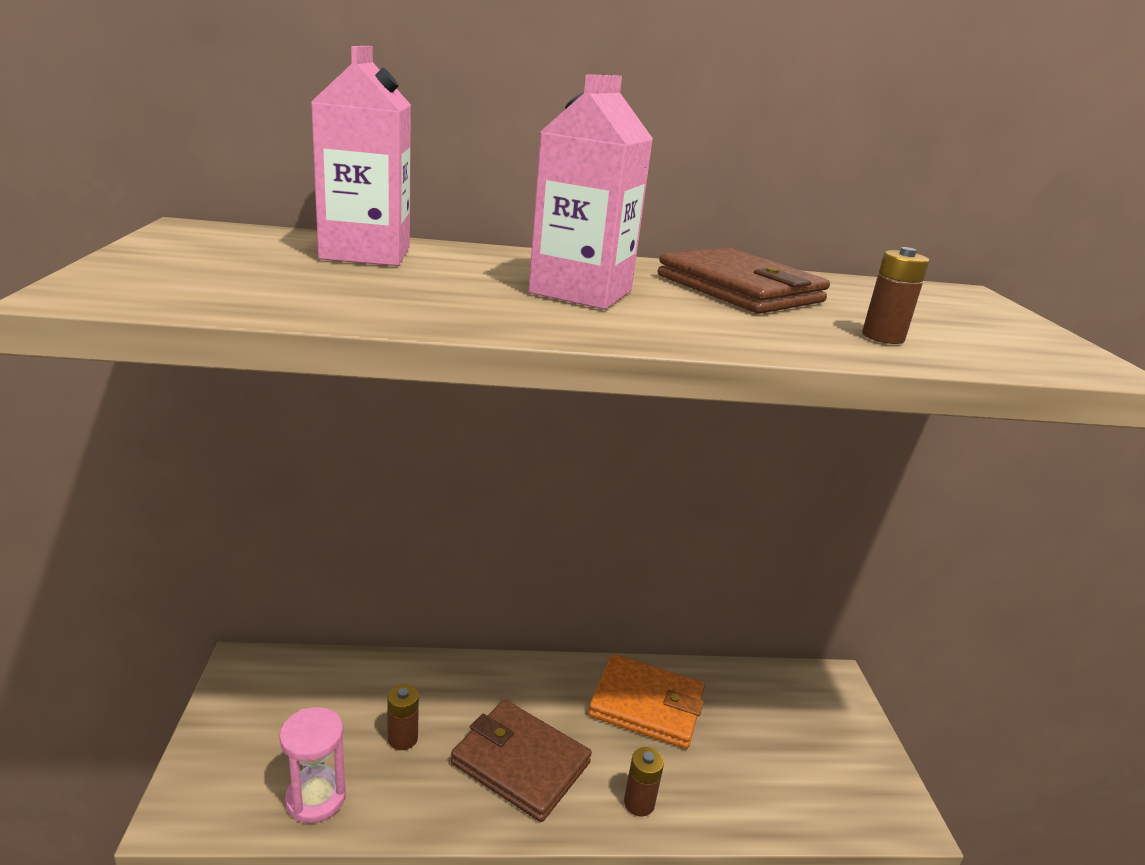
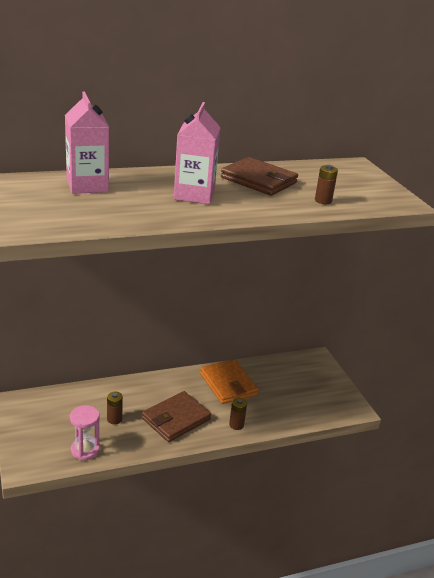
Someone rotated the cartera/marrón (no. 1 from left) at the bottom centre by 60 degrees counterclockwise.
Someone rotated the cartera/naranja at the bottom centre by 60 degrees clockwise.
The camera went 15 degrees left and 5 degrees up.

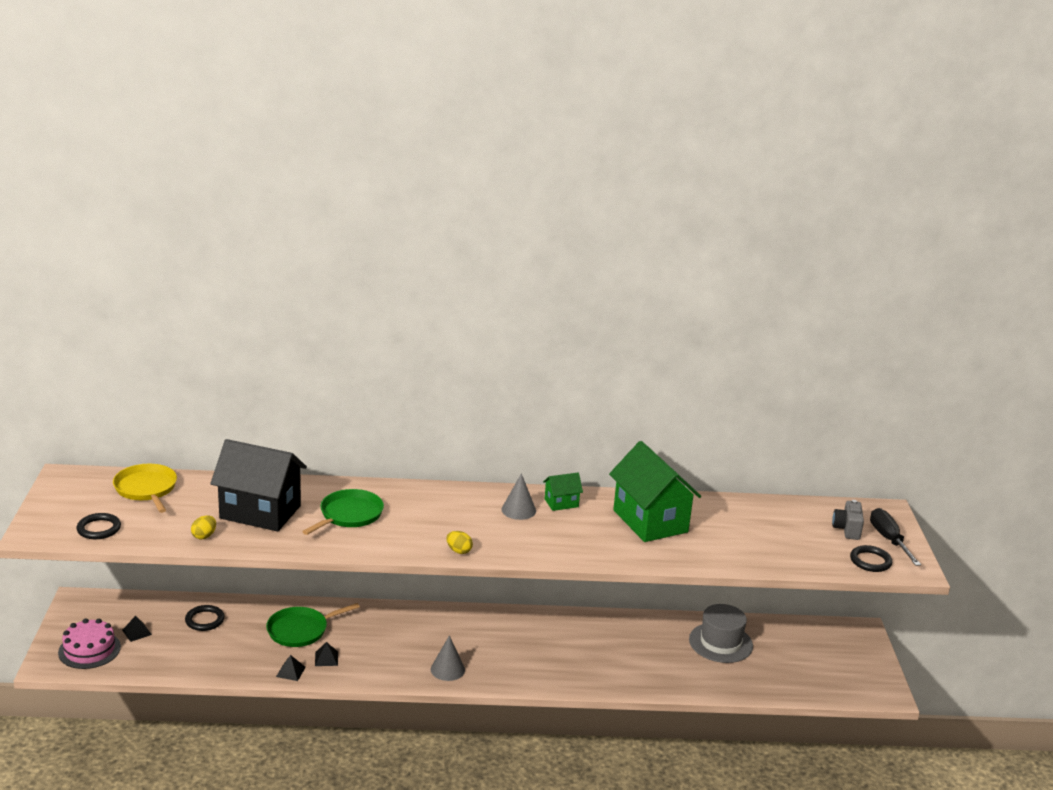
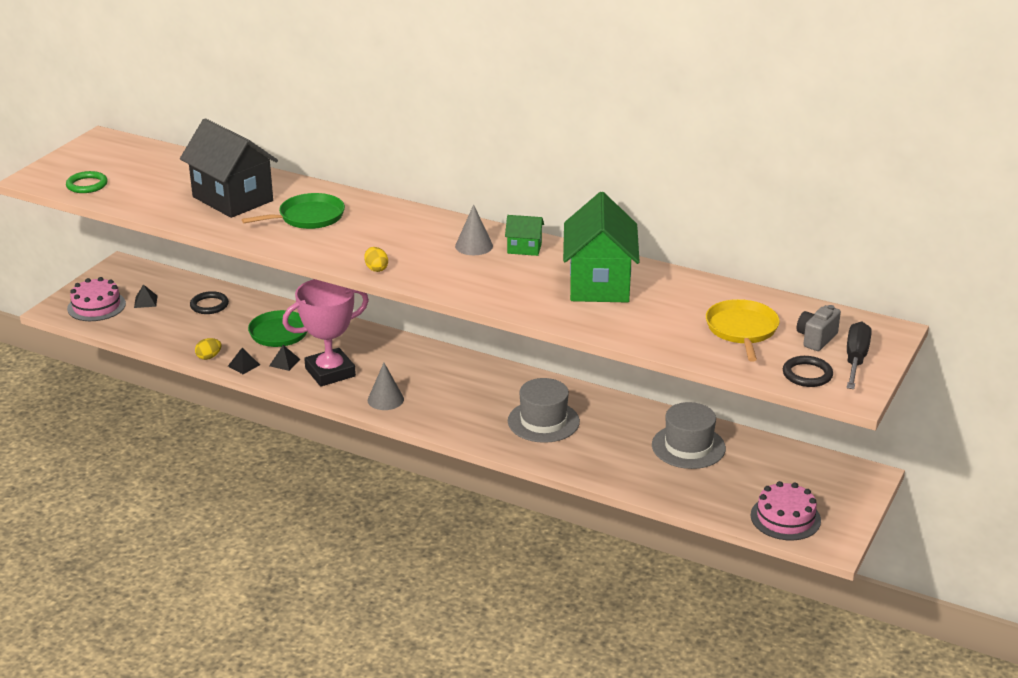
Someone put down the trofeo/rosa at the middle left.
Someone put down the sombrero/gris (no. 1 from left) at the centre.
Someone put down the tarta/rosa (no. 2 from left) at the bottom right.
Someone carried the sartén/amarillo from the middle left to the middle right.
Someone carried the huevo/amarillo (no. 1 from left) from the bottom left to the middle left.
Someone repainted the anillo/negro (no. 1 from left) at the middle left, which became the anillo/verde at the top left.
The camera went 30 degrees right and 5 degrees up.

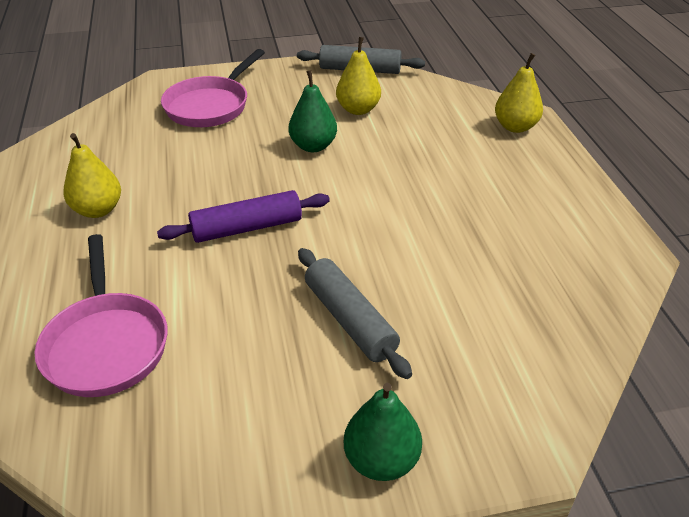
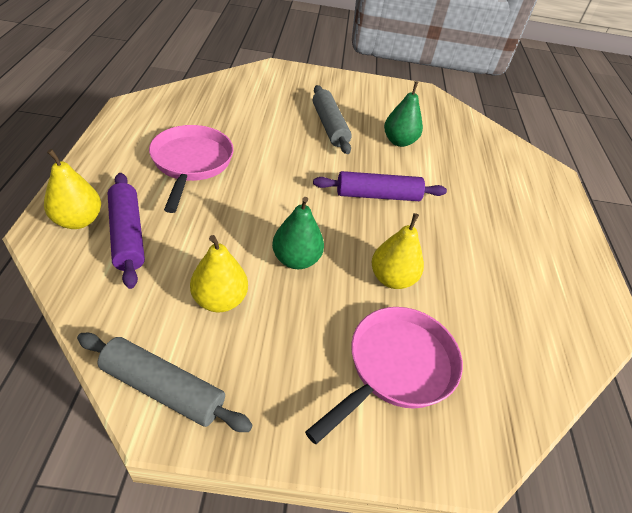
Someone put down the rodillo/morado (no. 1 from left) at the middle left.
Someone carried the sartén/rosa (no. 1 from left) from the middle left to the top left.
Someone carried the pera/amarillo (no. 1 from left in the first image) from the middle left to the centre.
Someone carried the pera/verde (no. 2 from left) from the bottom centre to the top centre.
The camera went 170 degrees left and 5 degrees up.

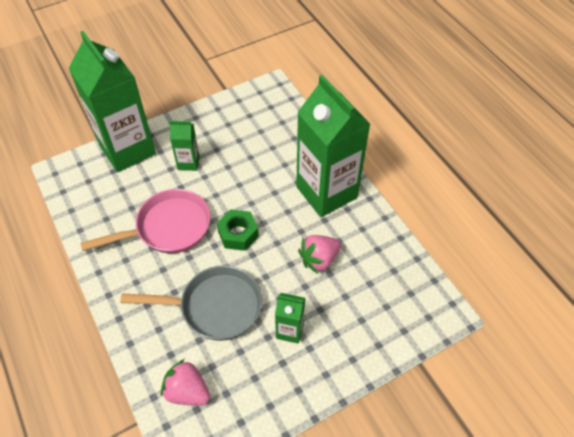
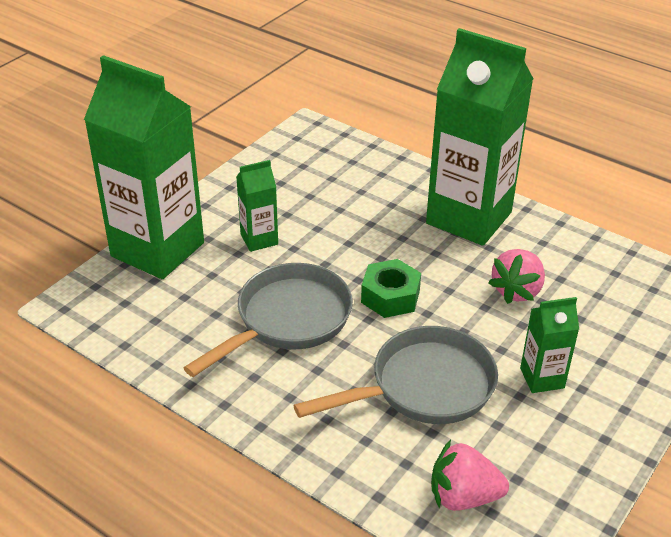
Someone repainted the sartén/rosa at the middle left, which became the sartén/gris (no. 1 from left) at the centre.
The camera went 25 degrees left and 15 degrees down.

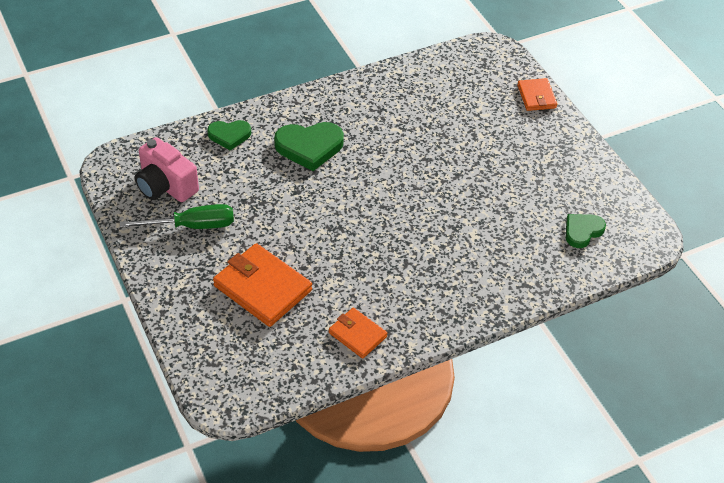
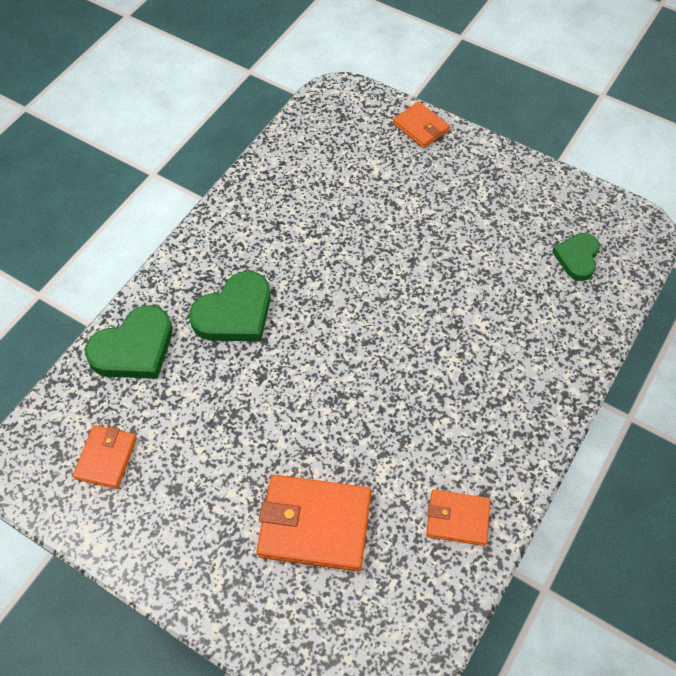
Someone took away the destornillador/verde at the middle left.
Someone swapped the cámara/rosa at the middle left for the cartera/naranja (no. 1 from left) at the bottom left.
Someone scaled the corazón/verde (no. 1 from left) at the top left by 1.59.
The camera went 30 degrees left and 10 degrees up.

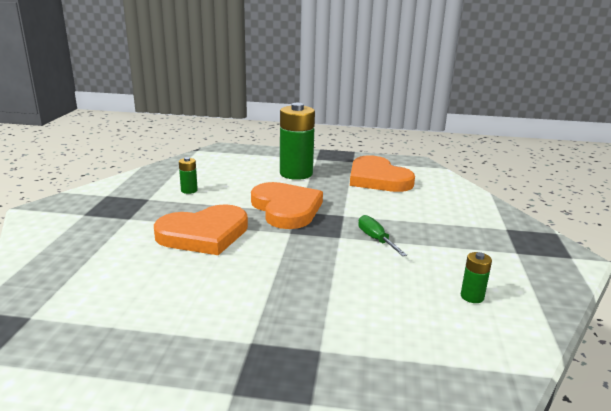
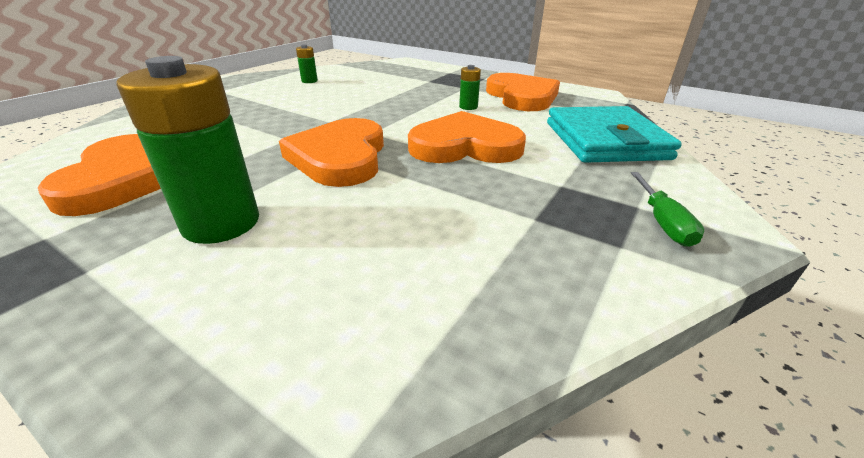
Someone put down the corazón/naranja (no. 4 from left) at the top centre.
Someone put down the cartera/turquesa at the top right.
Someone carried the pila/verde (no. 1 from left in the first image) from the middle left to the top centre.
Someone carried the destornillador/verde from the centre to the middle right.
The camera went 155 degrees left and 10 degrees up.

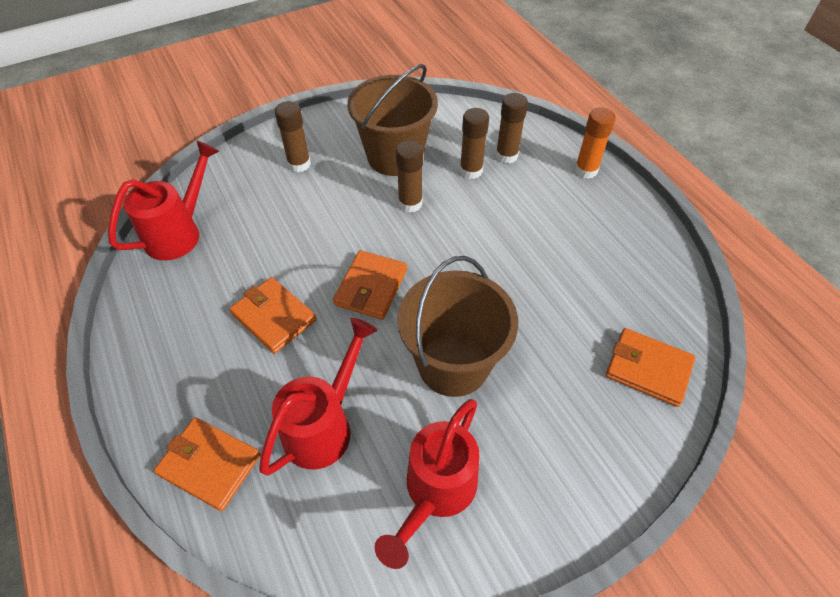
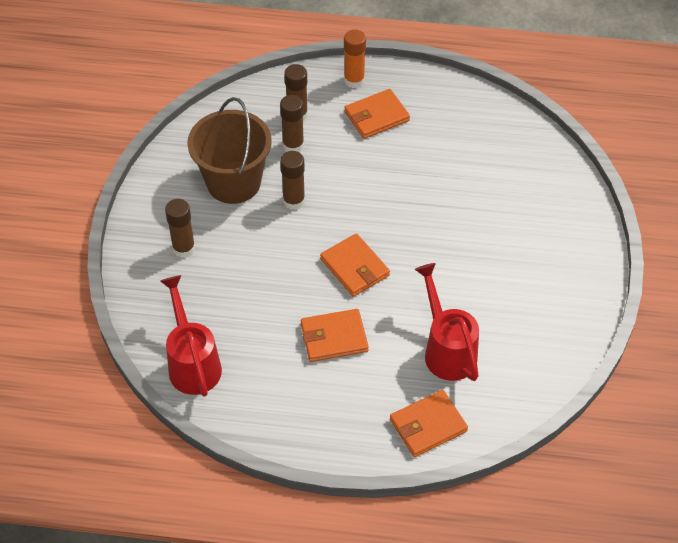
Someone took away the regadera/rojo (no. 3 from left) at the bottom centre.
Someone took away the balde/marrón (no. 2 from left) at the centre.
Someone carried the cartera/naranja (no. 4 from left in the first image) from the middle right to the top centre.
The camera went 55 degrees left and 0 degrees up.

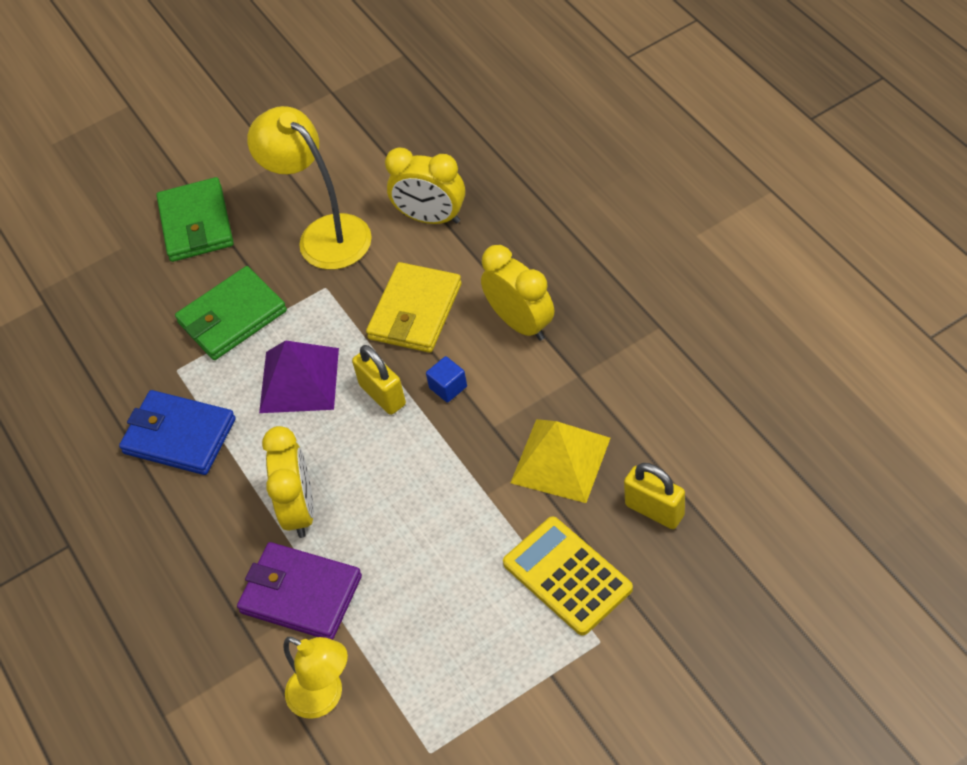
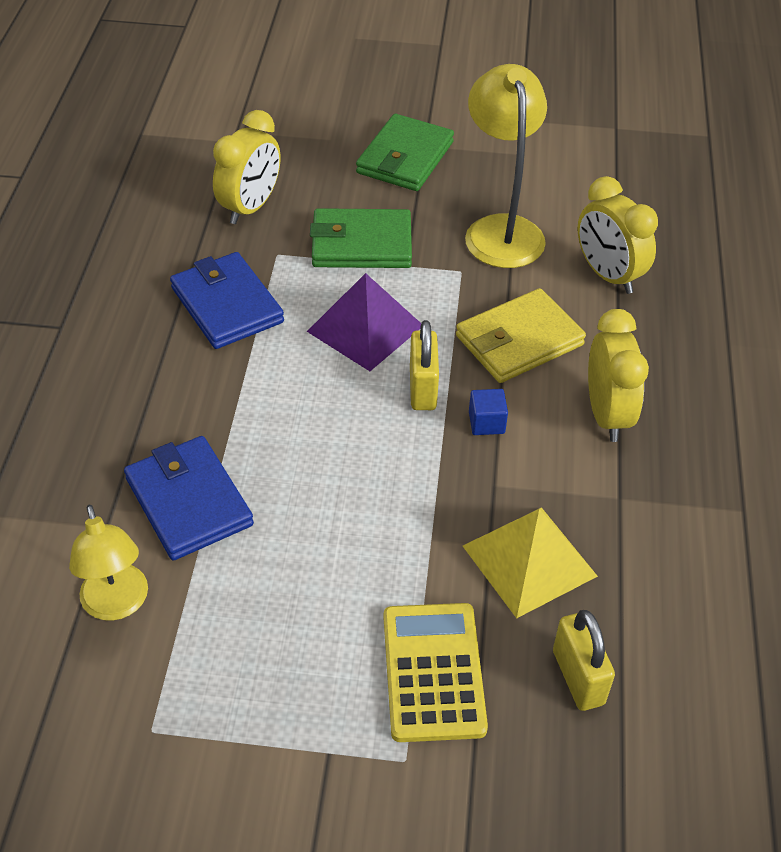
Someone carried the despertador/amarillo (no. 1 from left) from the middle left to the top left.
Someone repainted the cartera/morado at the bottom left, which became the cartera/azul (no. 1 from left) at the middle left.
The camera went 30 degrees right and 5 degrees down.

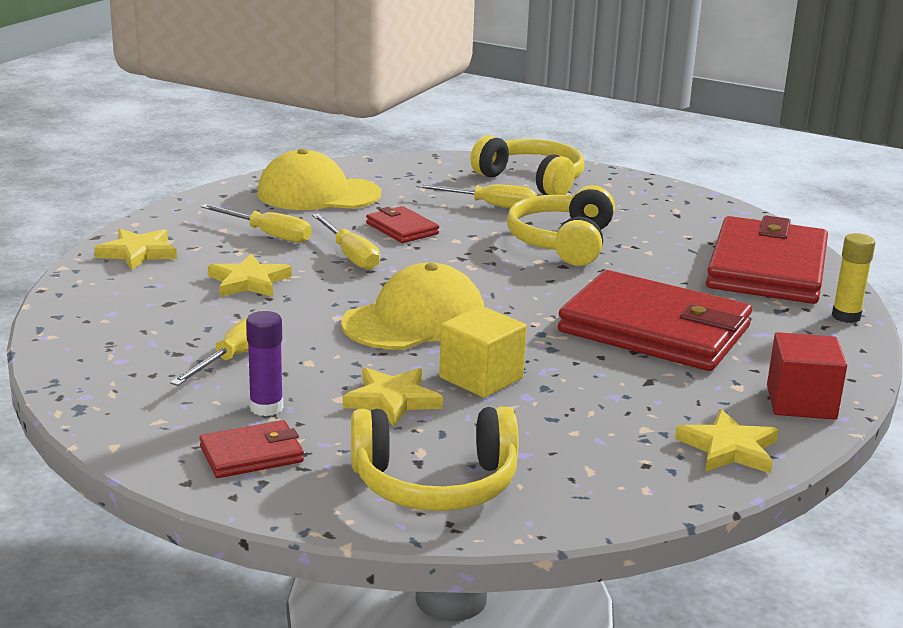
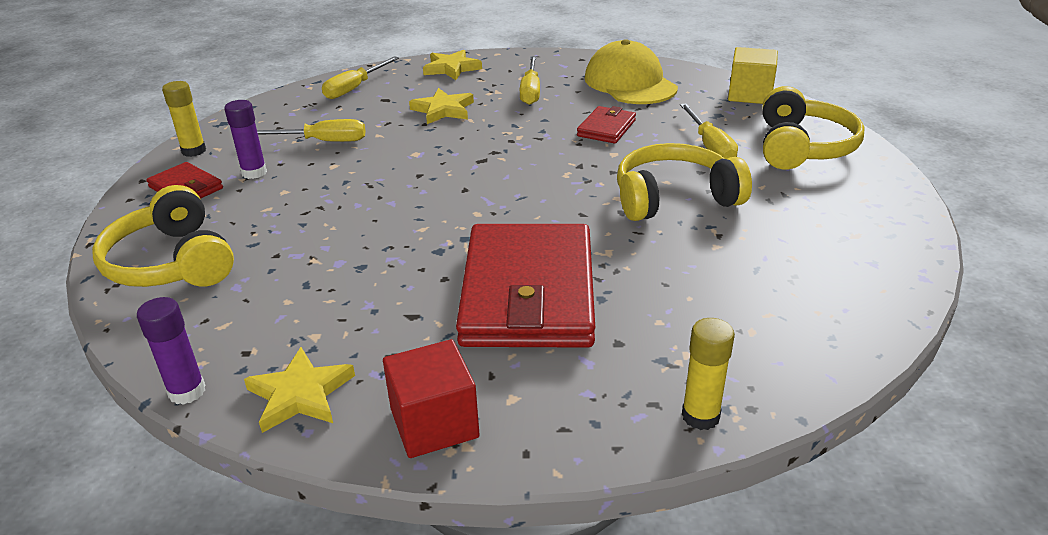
Someone took away the gorra/amarillo (no. 2 from left) at the centre.
Someone took away the estrella/amarillo (no. 3 from left) at the centre.
Someone took away the cartera/rojo (no. 4 from left) at the middle right.
Someone put down the barra de pegamento/morado (no. 1 from left) at the middle left.
Someone put down the barra de pegamento/amarillo (no. 1 from left) at the top left.
Someone carried the destornillador/amarillo (no. 3 from left in the first image) from the centre to the top centre.
Someone carried the cubo/amarillo from the centre to the top right.
The camera went 65 degrees right and 10 degrees up.

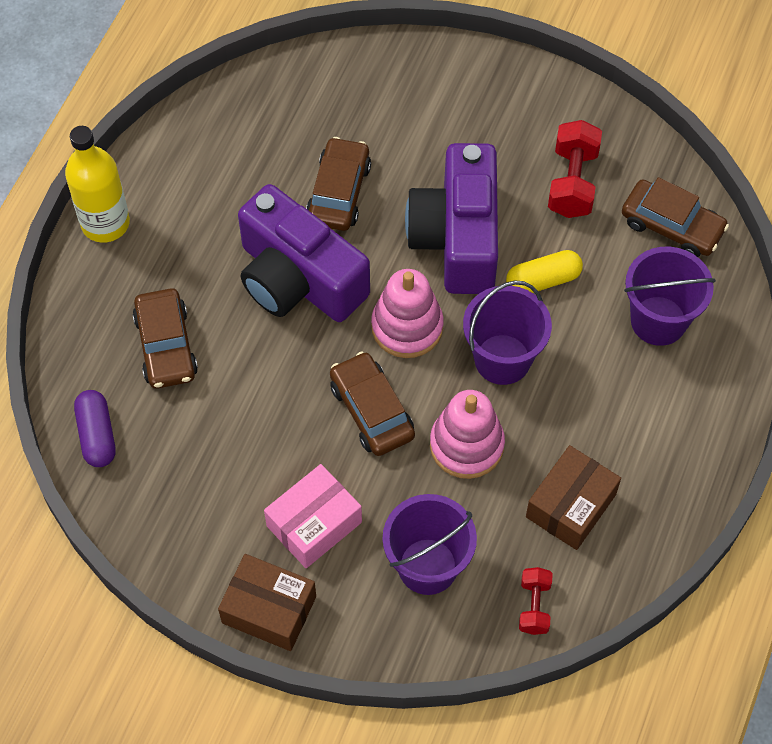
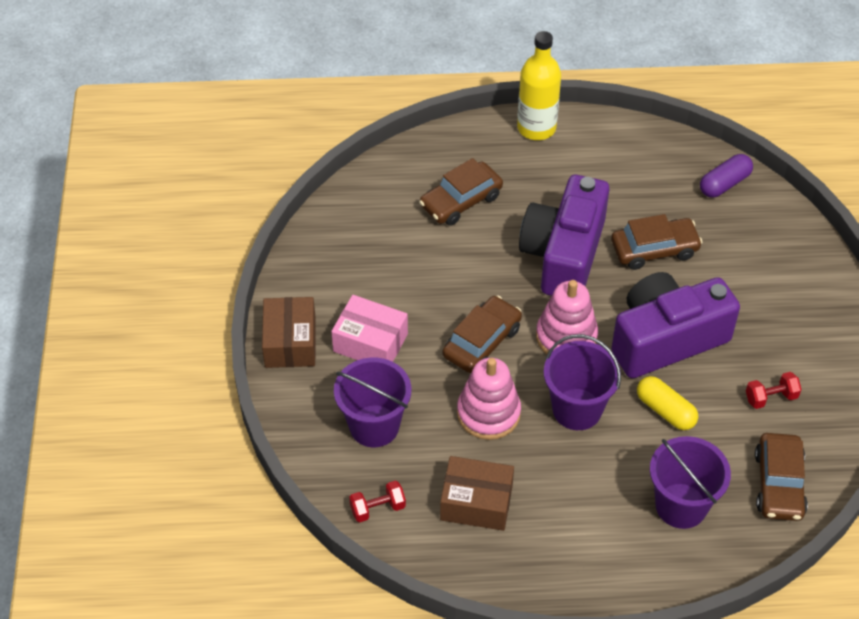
Someone carried the cápsula/morado from the middle left to the top right.
Someone scaled the mancuerna/rojo (no. 2 from left) at the top right by 0.60.
The camera went 65 degrees right and 10 degrees down.

